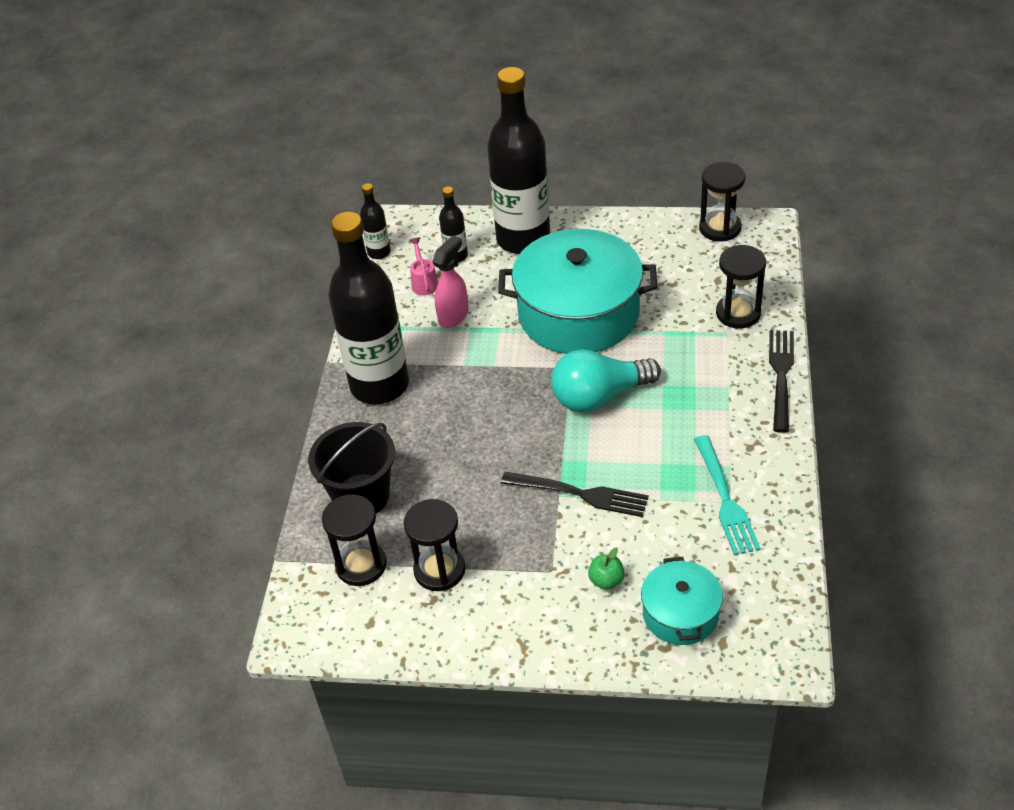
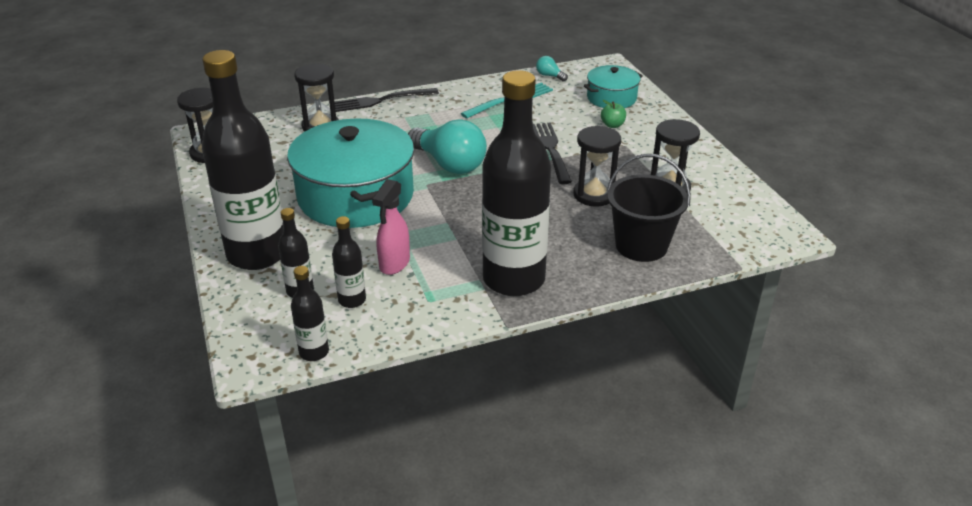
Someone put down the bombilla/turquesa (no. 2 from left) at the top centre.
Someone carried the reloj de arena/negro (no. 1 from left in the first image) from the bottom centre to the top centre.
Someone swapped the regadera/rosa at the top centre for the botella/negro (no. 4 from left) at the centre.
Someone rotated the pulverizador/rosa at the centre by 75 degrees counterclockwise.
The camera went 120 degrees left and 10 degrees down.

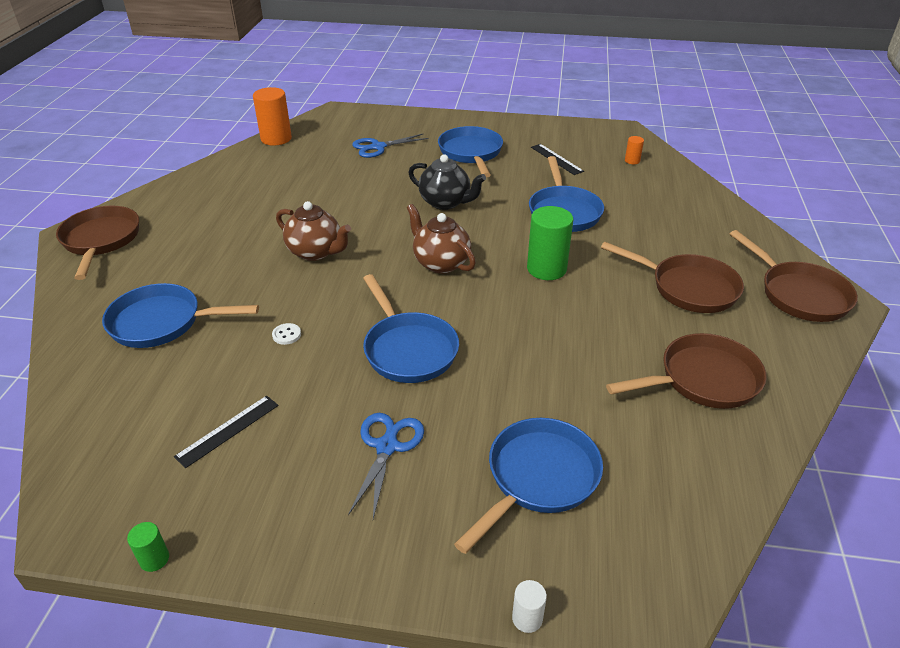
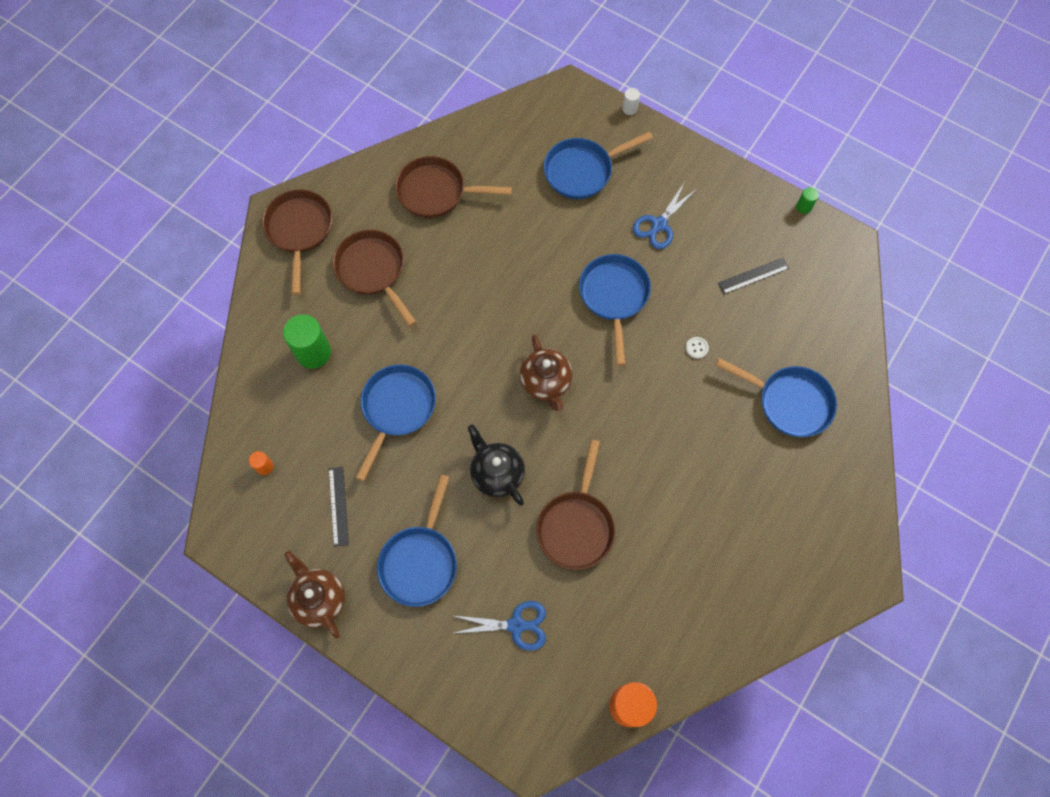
Someone carried the sartén/marrón (no. 1 from left in the first image) from the middle left to the centre.
Someone carried the tetera/marrón (no. 1 from left) from the centre to the bottom left.
Someone carried the cilindro/verde (no. 2 from left in the first image) from the centre to the middle left.
The camera went 155 degrees left and 30 degrees up.

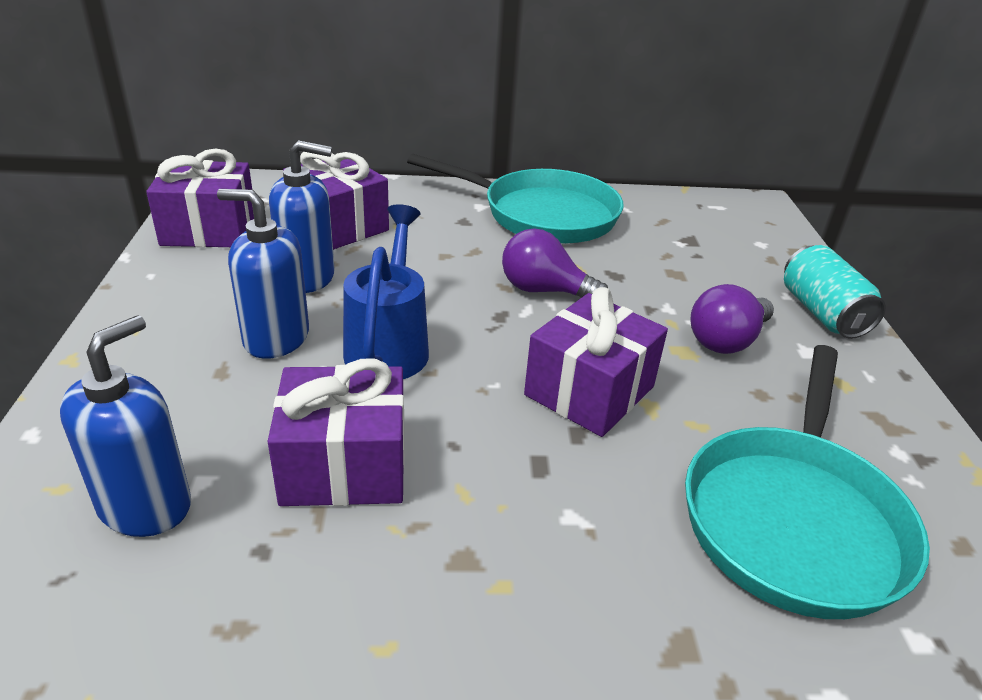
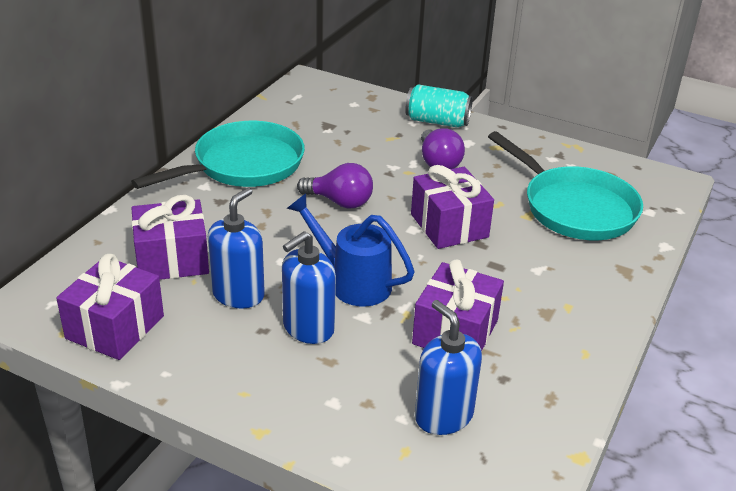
Someone rotated the bombilla/morado (no. 1 from left) at the centre by 120 degrees counterclockwise.
The camera went 60 degrees left and 0 degrees up.

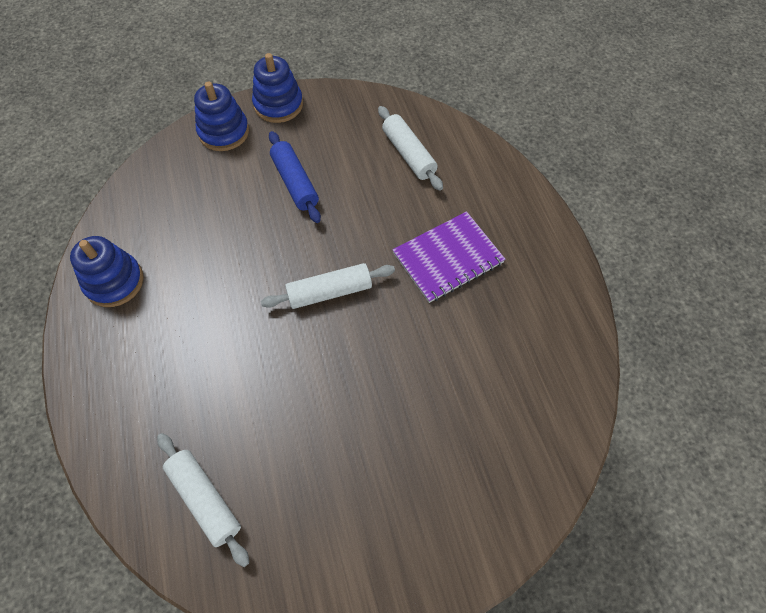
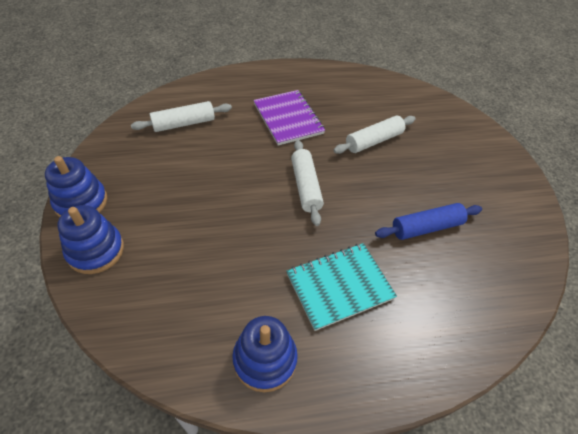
Someone put down the cuaderno/turquesa at the centre.
Someone carried the rodillo/blanco (no. 1 from left in the first image) from the bottom left to the top centre.
Someone carried the rodillo/azul from the top centre to the middle right.
The camera went 85 degrees left and 10 degrees down.

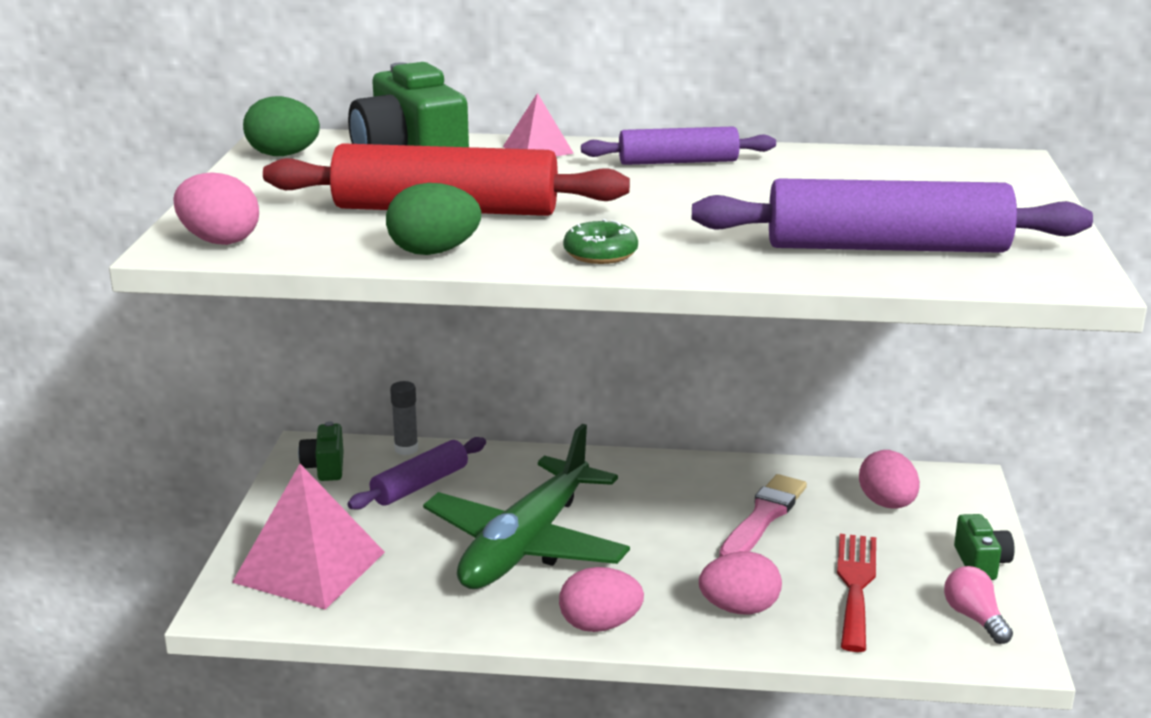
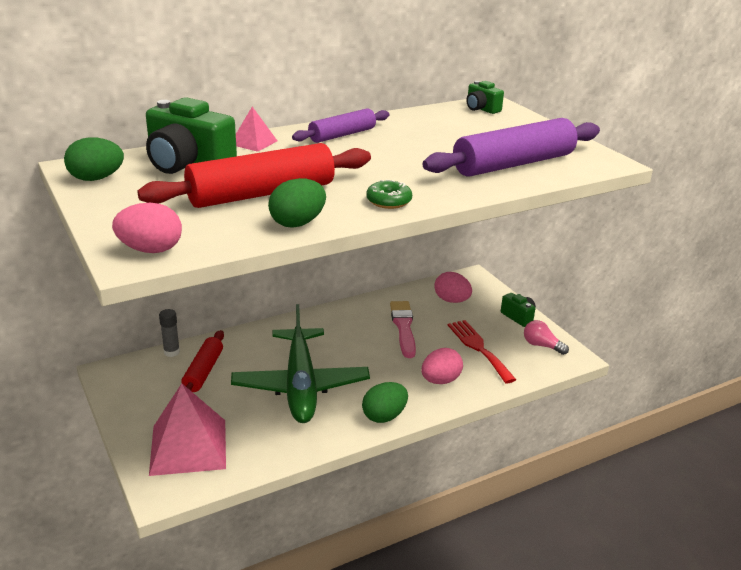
Someone carried the cámara/verde (no. 1 from left in the first image) from the middle left to the top centre.
Someone repainted the rodillo/morado (no. 1 from left) at the centre, which became the rodillo/rojo (no. 1 from left) at the middle left.
Someone repainted the huevo/rosa (no. 2 from left) at the bottom centre, which became the huevo/verde (no. 3 from left) at the bottom centre.
The camera went 35 degrees left and 5 degrees up.

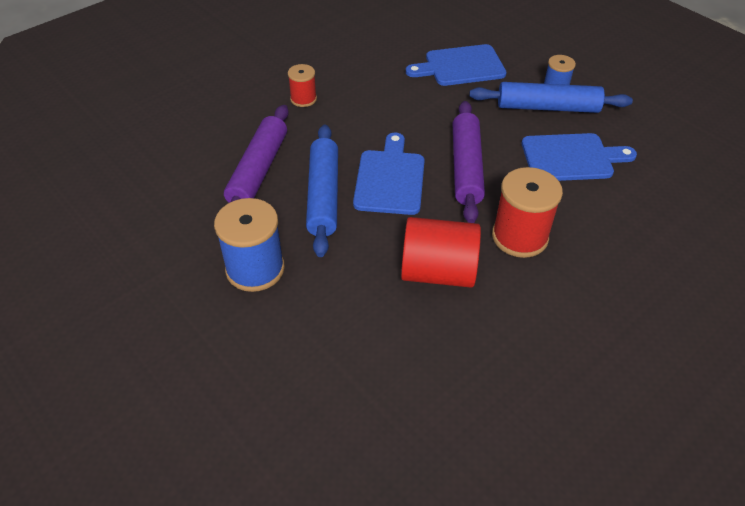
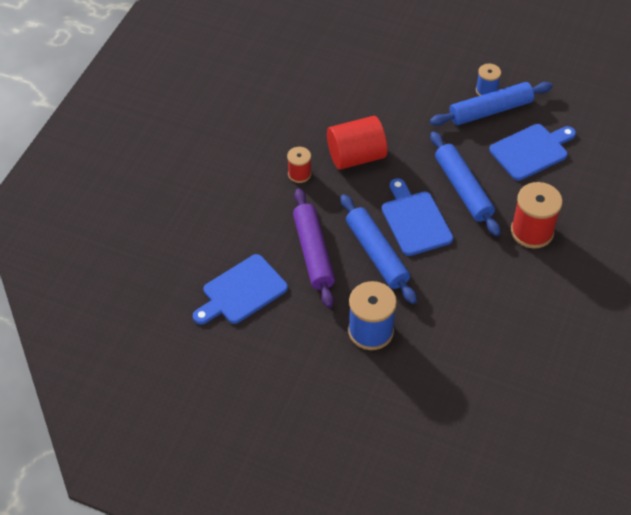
Someone carried the cilindro/rojo from the centre to the top centre.
Someone carried the tabla de cortar/azul (no. 2 from left in the first image) from the top centre to the centre.
Someone repainted the rodillo/morado (no. 2 from left) at the top centre, which became the rodillo/azul (no. 2 from left) at the middle right.
The camera went 25 degrees left and 5 degrees up.

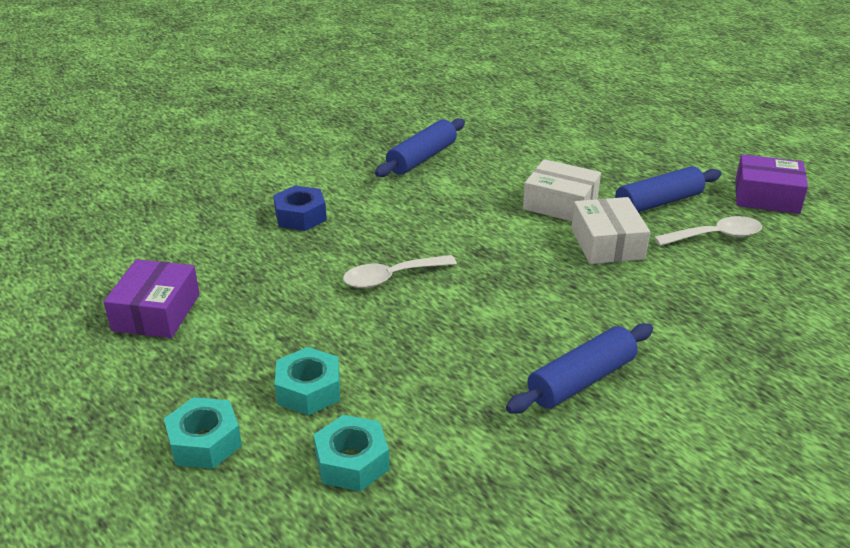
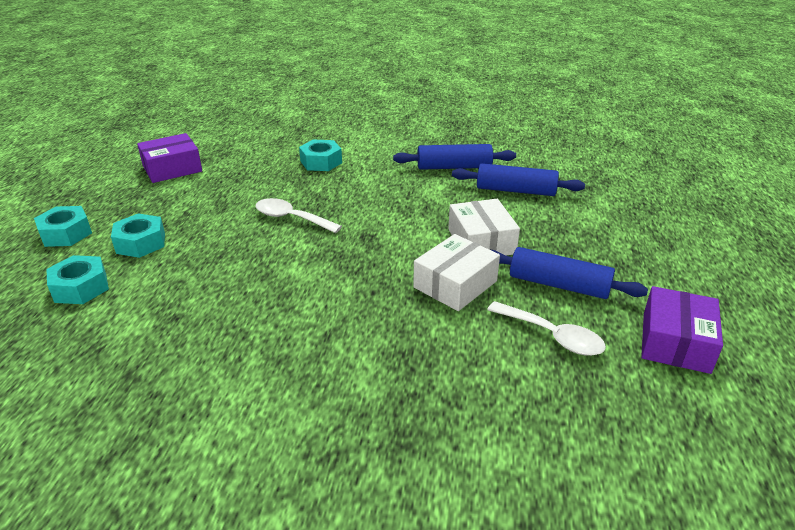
Someone carried the rodillo/azul (no. 2 from left) from the bottom right to the centre.
Someone repainted the tuerca/azul at the centre, which became the tuerca/turquesa (no. 4 from left) at the top centre.
Someone rotated the caja/morado (no. 2 from left) at the middle right by 45 degrees clockwise.
The camera went 50 degrees right and 0 degrees up.

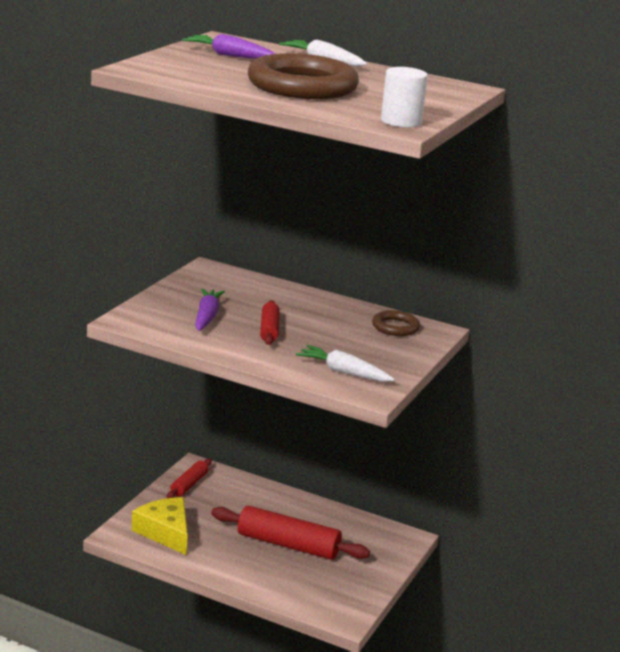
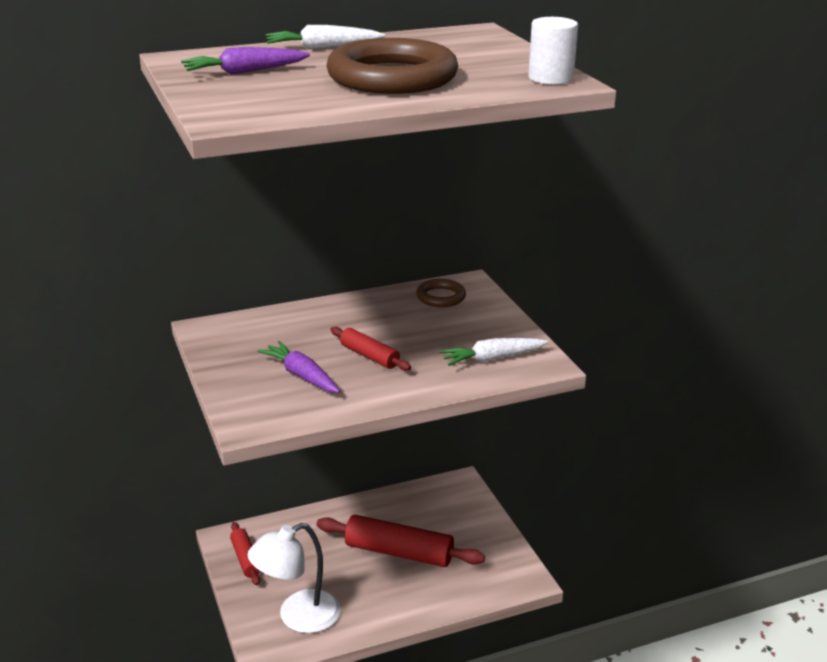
Someone swapped the queso/amarillo at the bottom left for the lámpara/blanco at the bottom centre.
Someone rotated the rodillo/rojo (no. 3 from left) at the bottom centre by 45 degrees clockwise.
The camera went 45 degrees left and 5 degrees up.

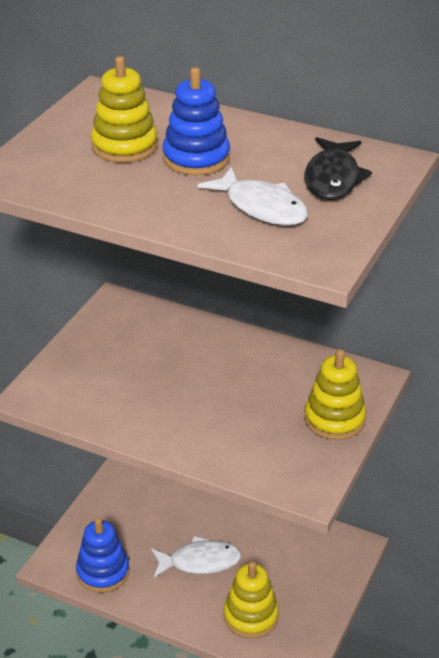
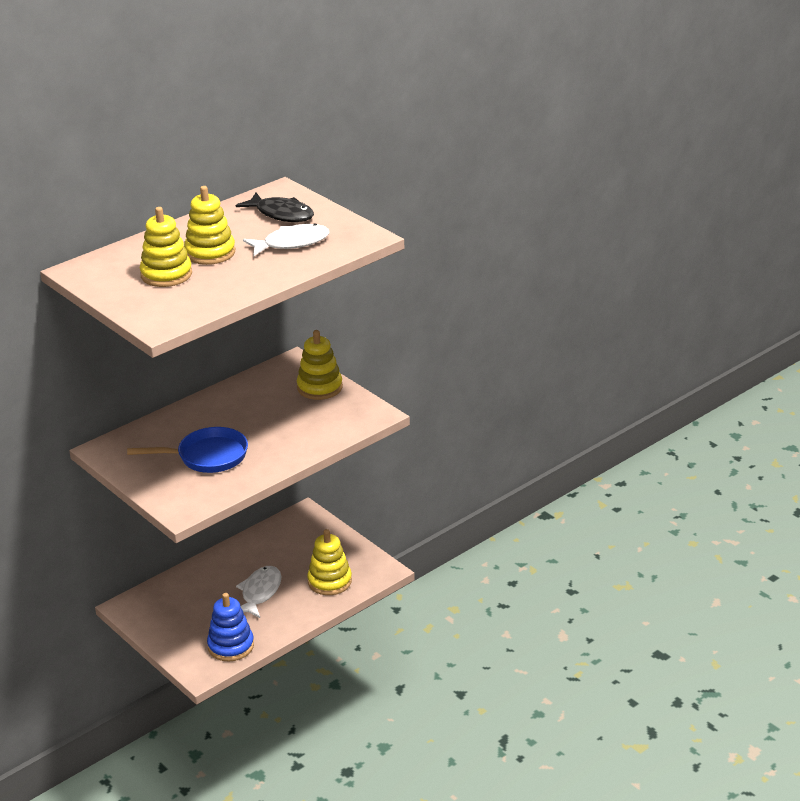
Someone put down the sartén/azul at the middle left.
Someone repainted the juguete apilable/azul (no. 2 from left) at the top centre, which became the juguete apilable/amarillo (no. 2 from left) at the top left.
The camera went 65 degrees left and 5 degrees down.

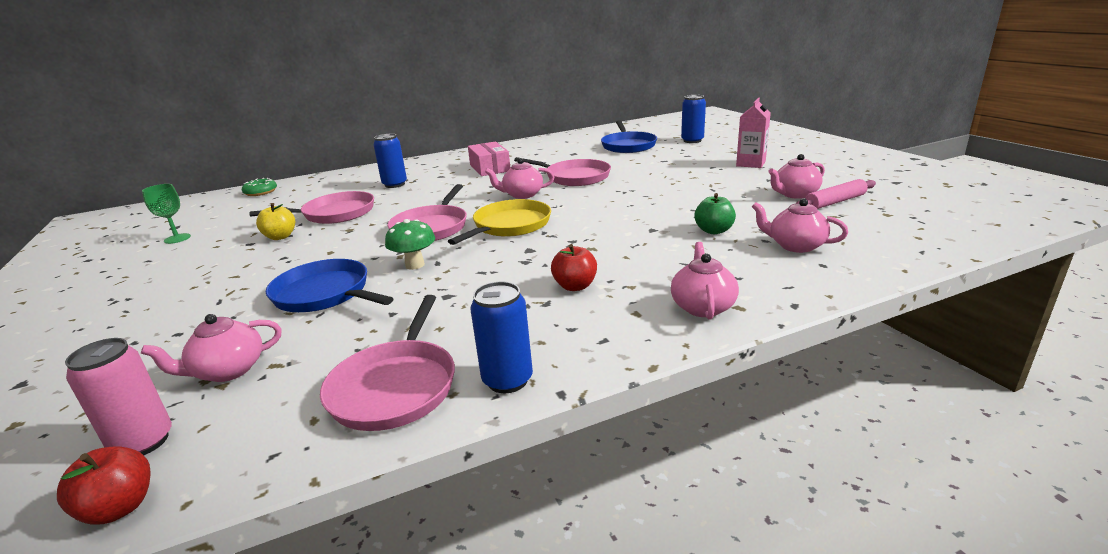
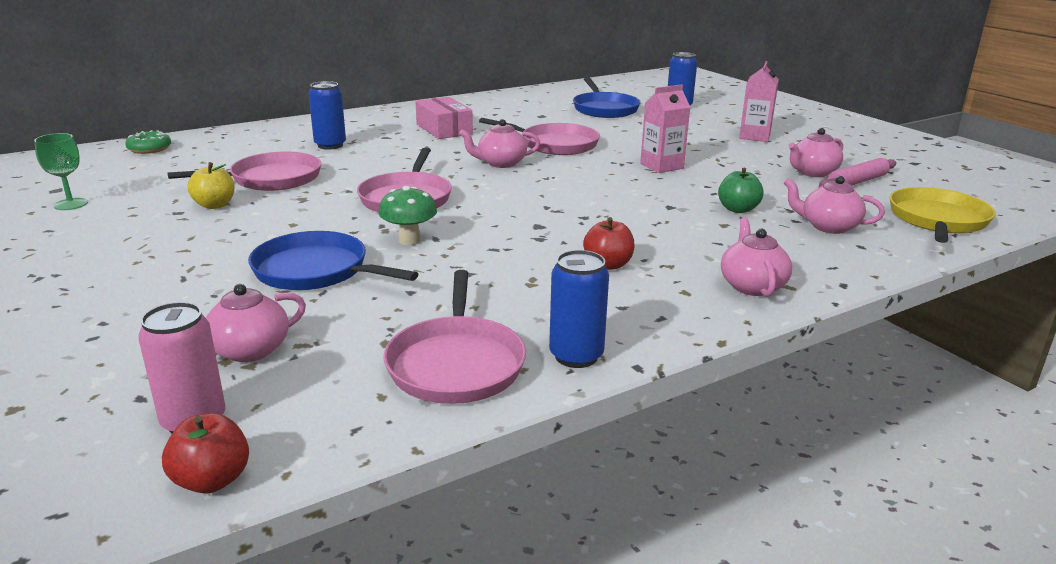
Someone put down the cartón de leche/rosa (no. 1 from left) at the top centre.
Someone carried the sartén/amarillo from the centre to the middle right.
The camera went 10 degrees left and 0 degrees up.

